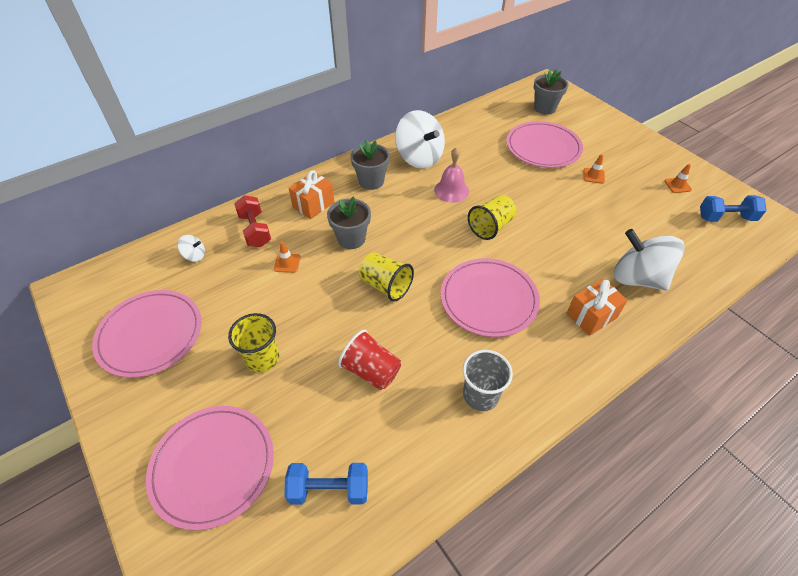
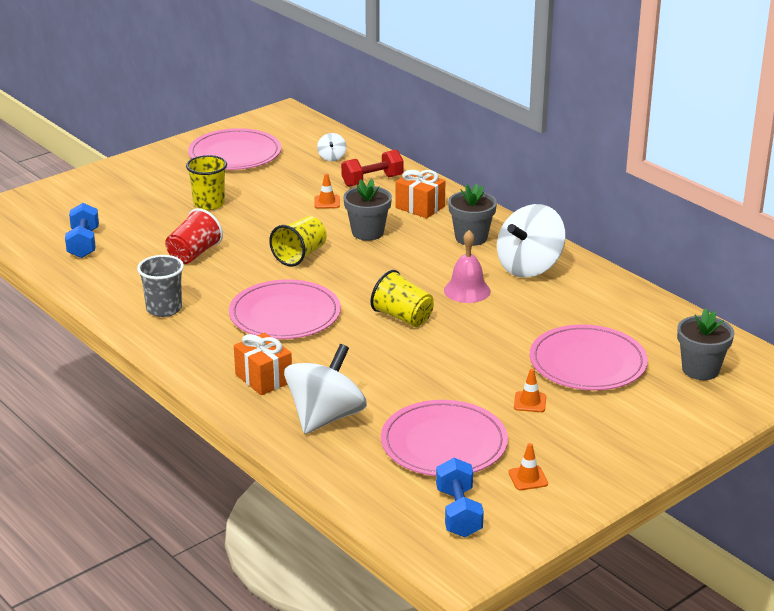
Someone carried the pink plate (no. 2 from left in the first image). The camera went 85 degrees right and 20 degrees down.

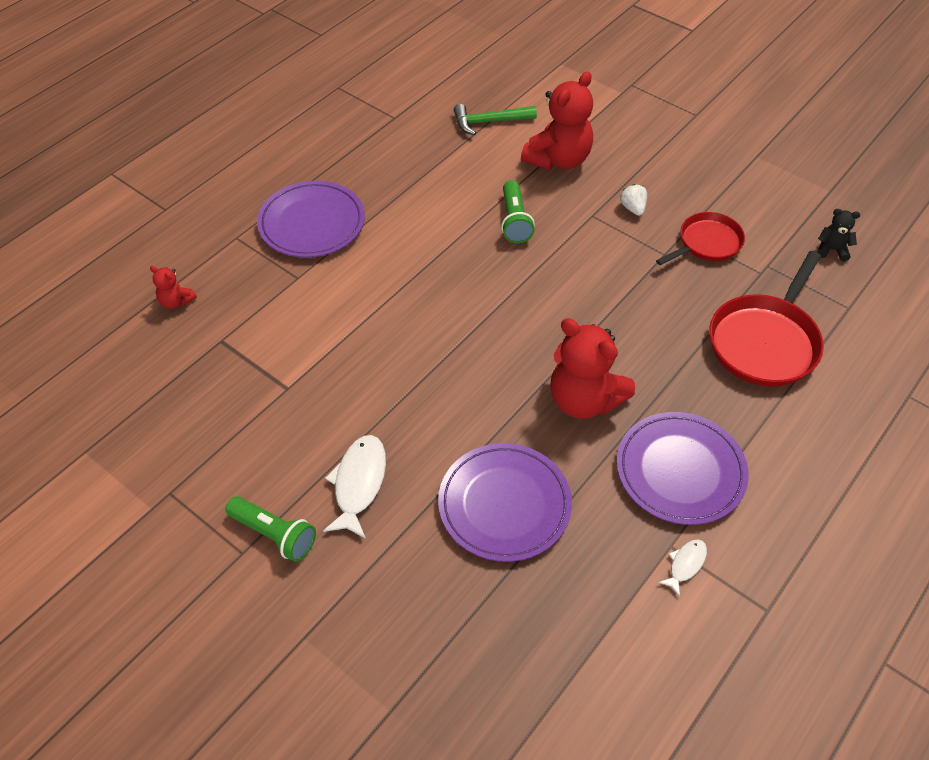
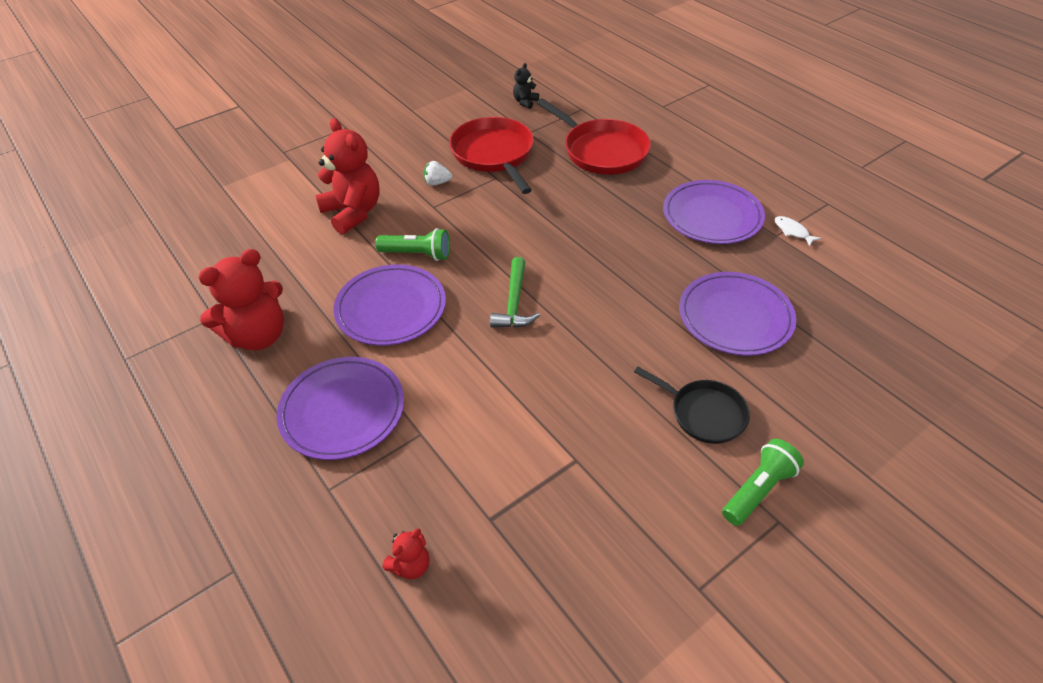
Someone carried the green hammer. Someone scaled the red pan (no. 1 from left) by 1.60. Someone carried the red teddy bear (no. 3 from left in the first image). Someone swapped the white fish (no. 1 from left) for the black pan. Someone put down the purple plate (no. 2 from left). The camera went 75 degrees left and 5 degrees down.

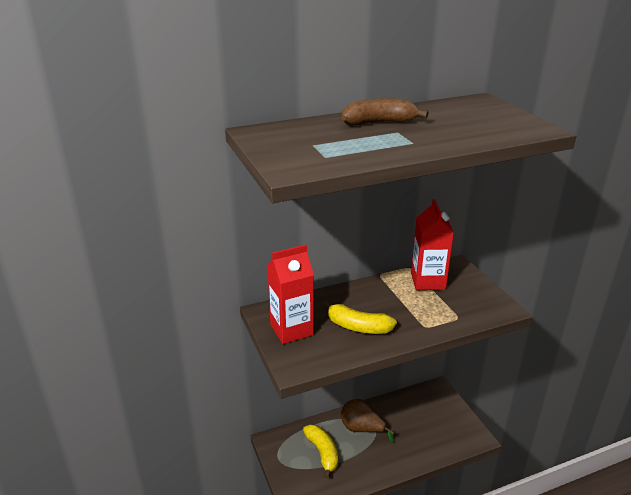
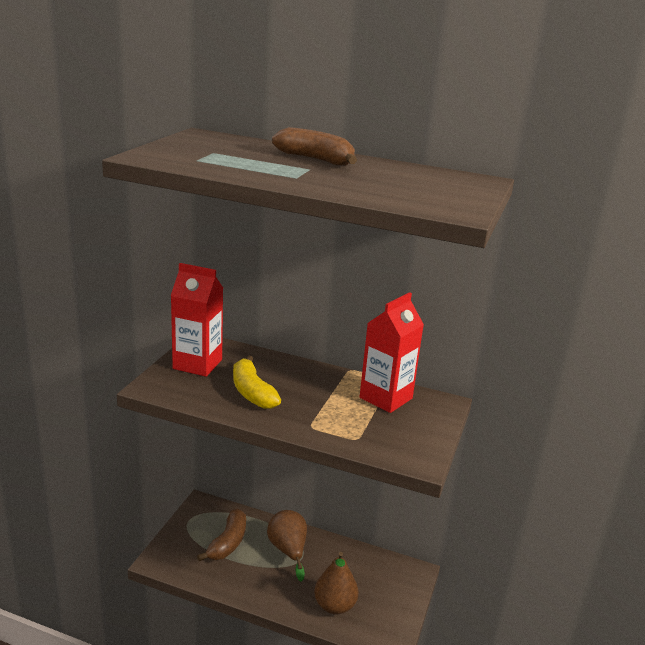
Someone repainted the yellow banana (no. 1 from left), which became the brown banana (no. 1 from left). Someone put down the brown pear (no. 2 from left). The camera went 40 degrees right and 5 degrees down.

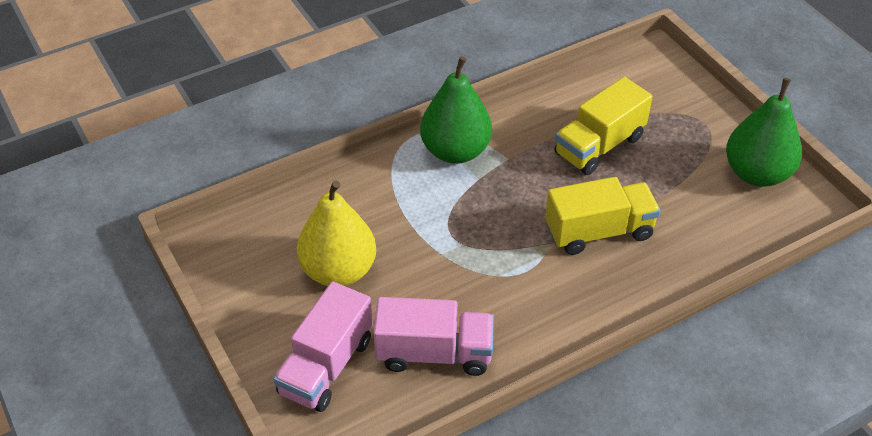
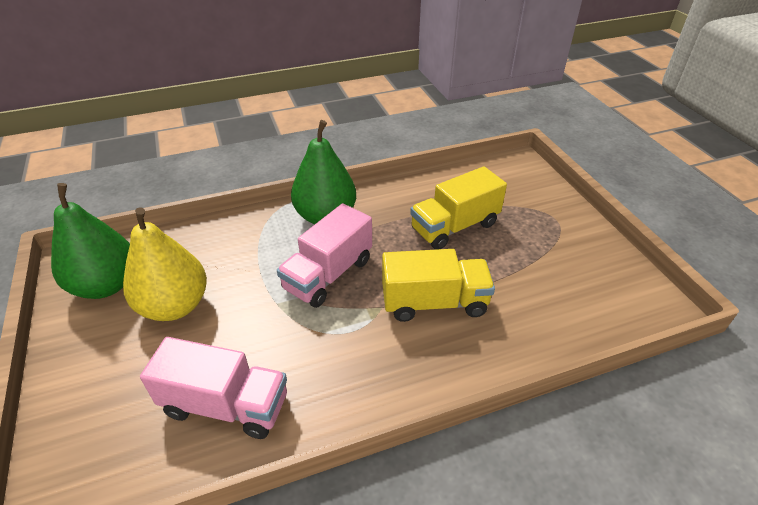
Someone carried the green pear (no. 2 from left in the first image). Someone carried the pink truck (no. 1 from left in the first image). The camera went 10 degrees right and 5 degrees down.

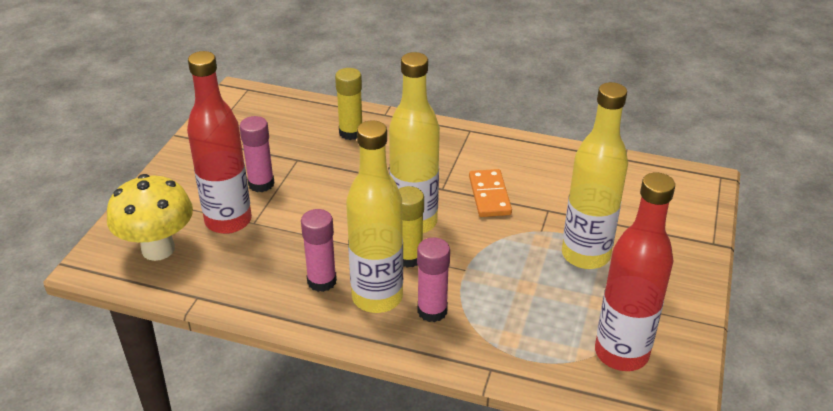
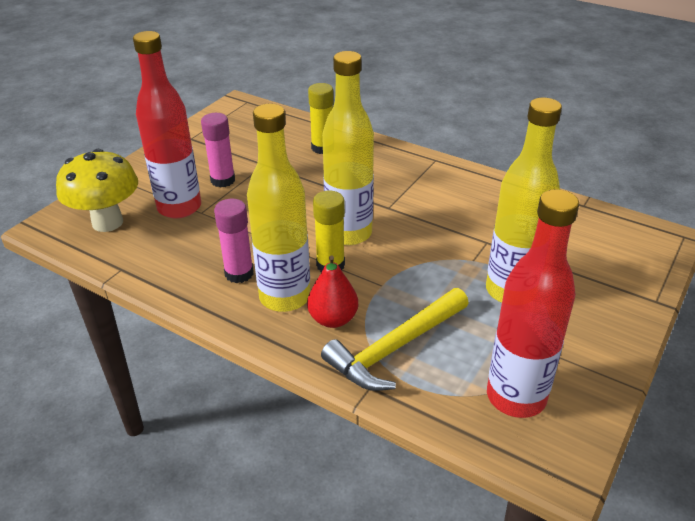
Someone took away the orange domino. Someone swapped the pink glue stick (no. 3 from left) for the red pear. Someone put down the yellow hammer. The camera went 15 degrees right and 0 degrees up.

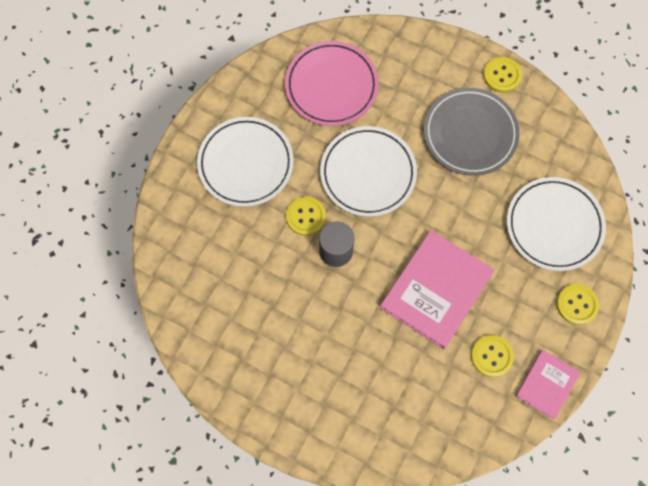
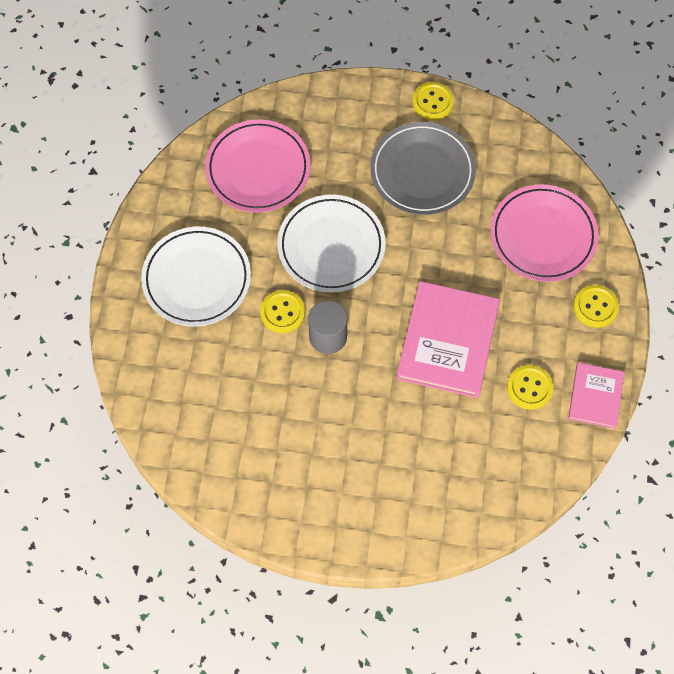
Someone repainted the white plate (no. 3 from left), which became the pink plate (no. 2 from left). The camera went 20 degrees left and 5 degrees down.

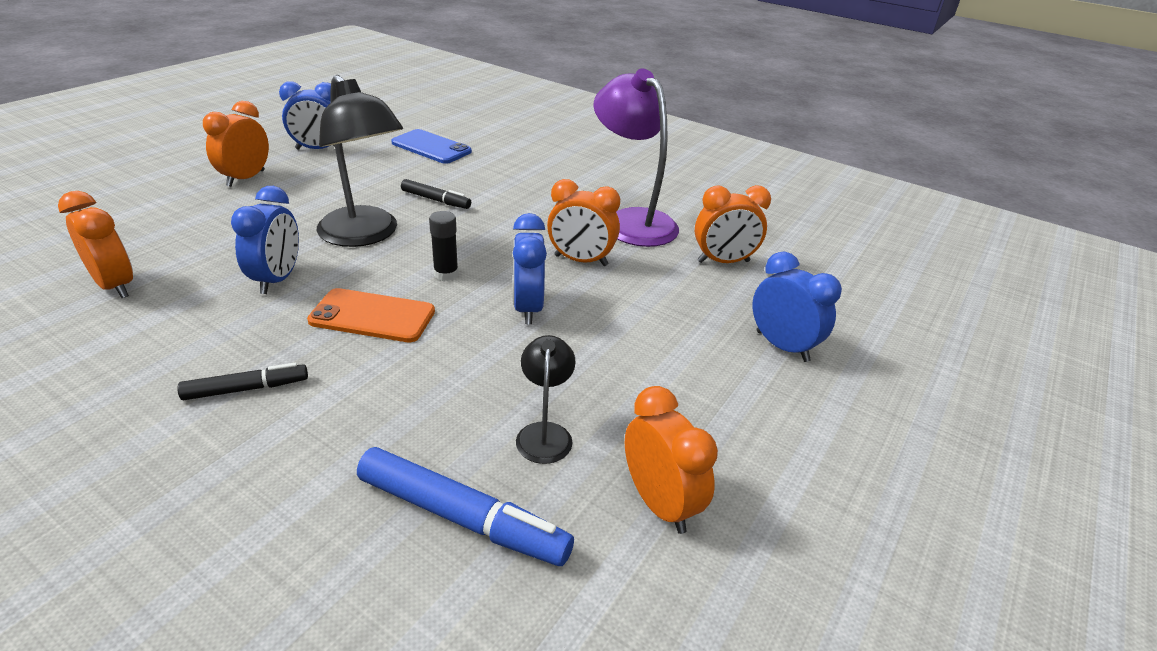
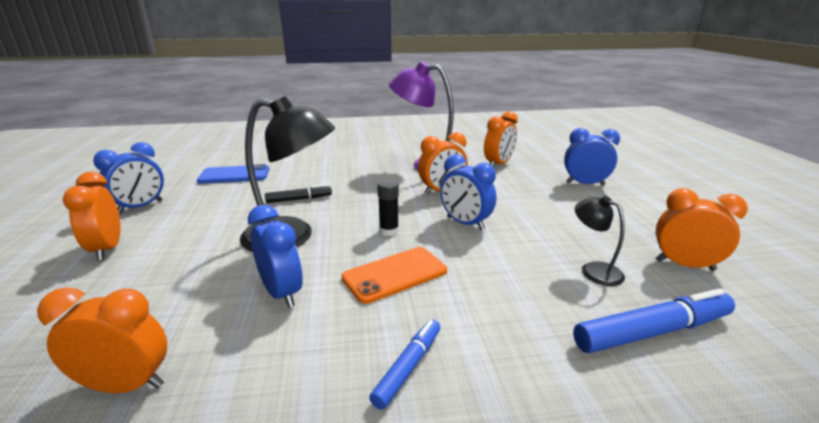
Someone repainted the black marker (no. 1 from left), which became the blue marker (no. 1 from left). The camera went 40 degrees left and 10 degrees down.

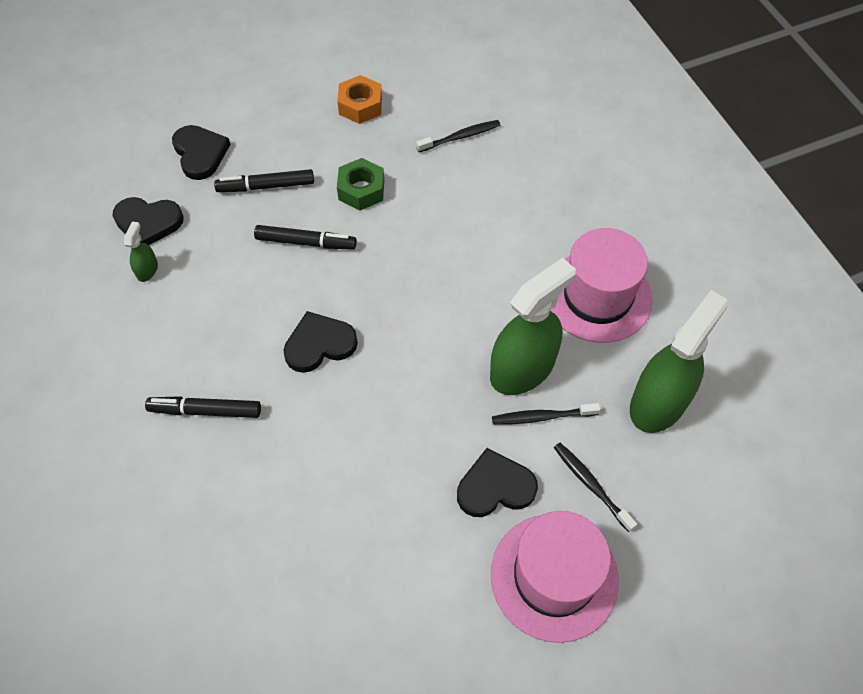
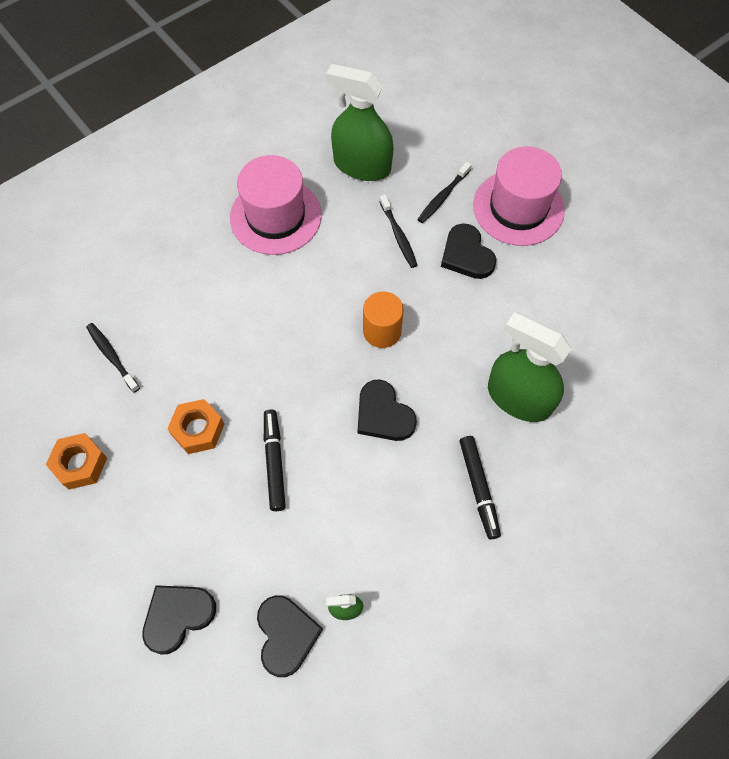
Someone repainted the green nut, which became the orange nut (no. 2 from left). Someone took away the black marker (no. 2 from left). Someone carried the green spray bottle (no. 2 from left in the first image). Someone put down the orange cylinder. The camera went 105 degrees left and 5 degrees up.

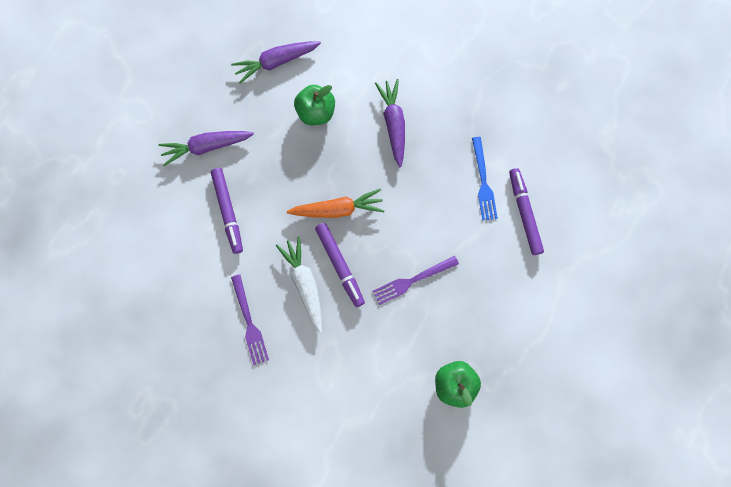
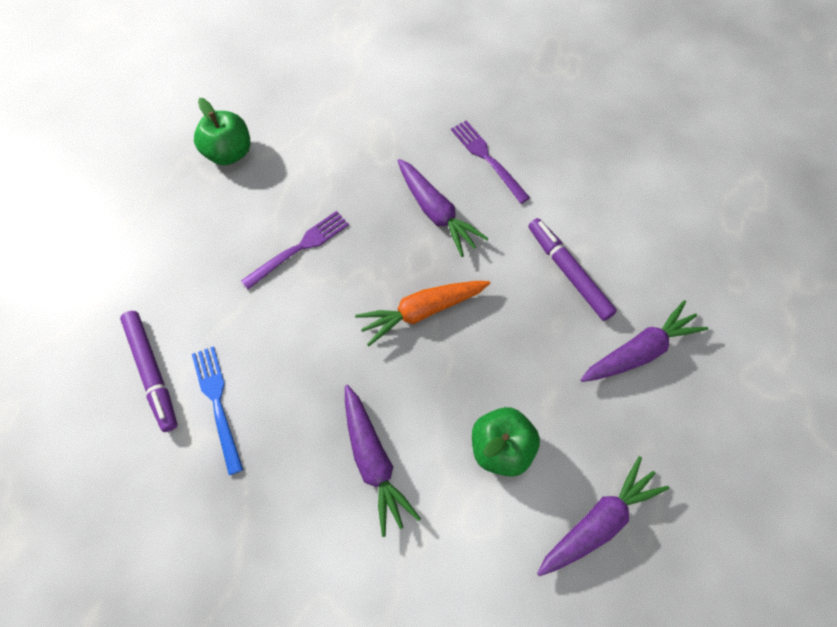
Someone took away the purple marker (no. 2 from left). Someone repainted the white carrot, which became the purple carrot (no. 2 from left). The camera went 165 degrees right and 10 degrees down.

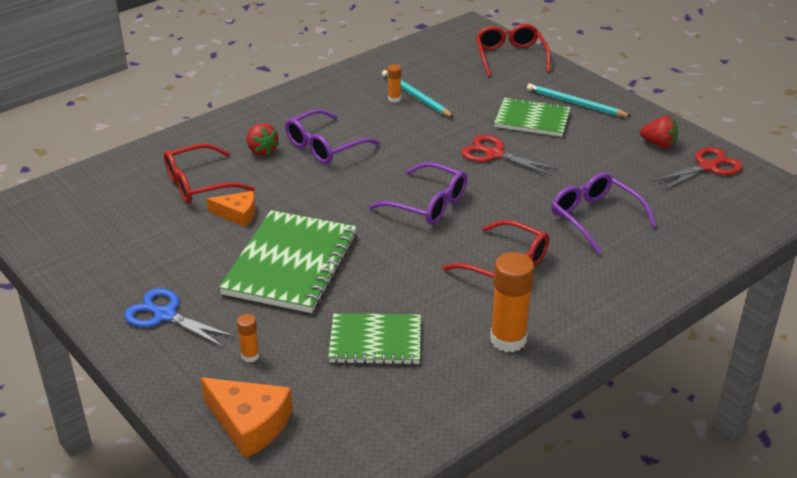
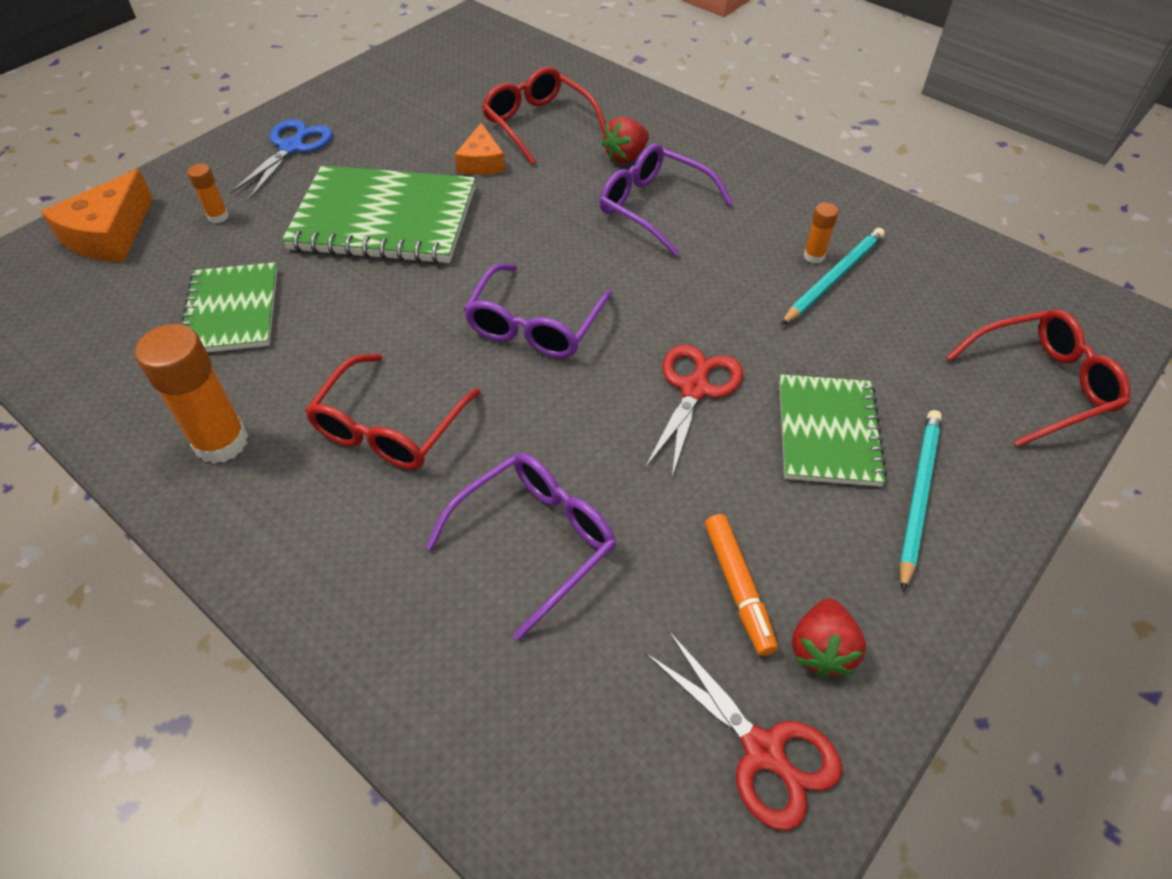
Someone put down the orange marker. The camera went 80 degrees right and 15 degrees up.

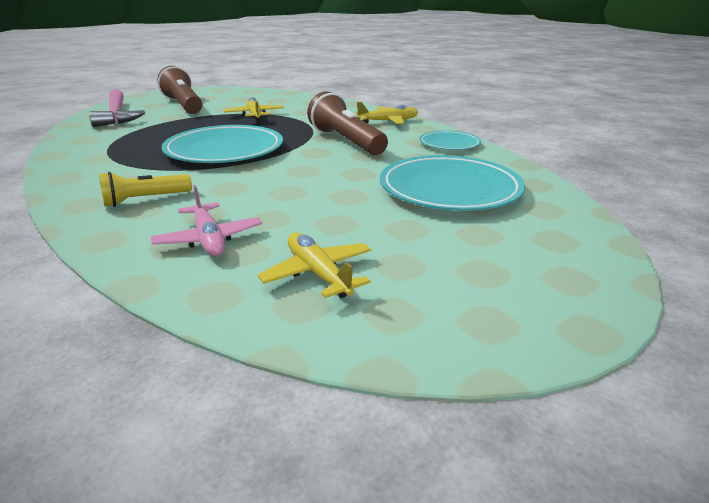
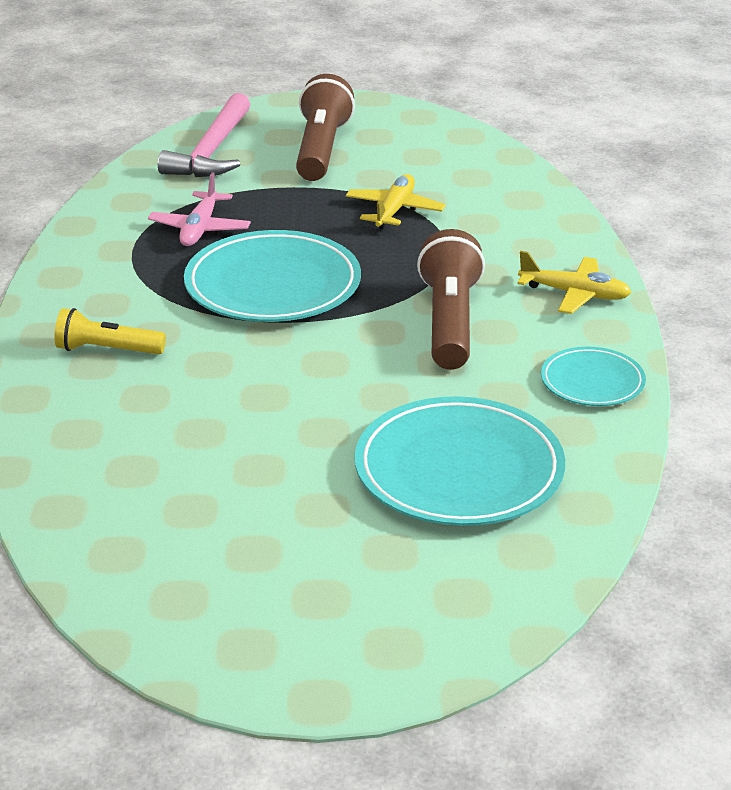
Someone carried the pink plane. Someone took away the yellow plane (no. 2 from left). The camera went 35 degrees right and 5 degrees up.

